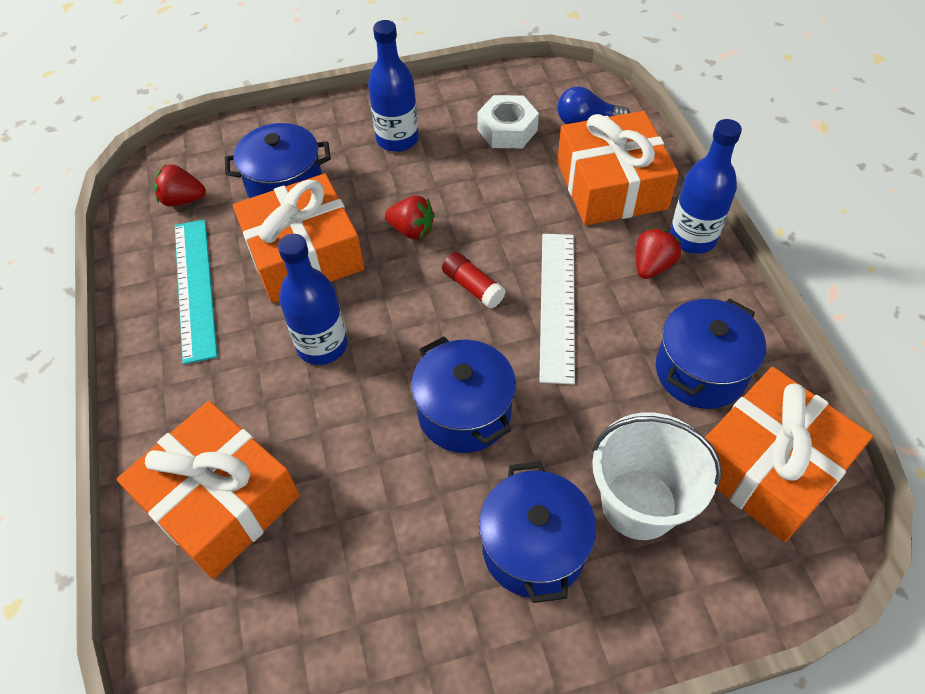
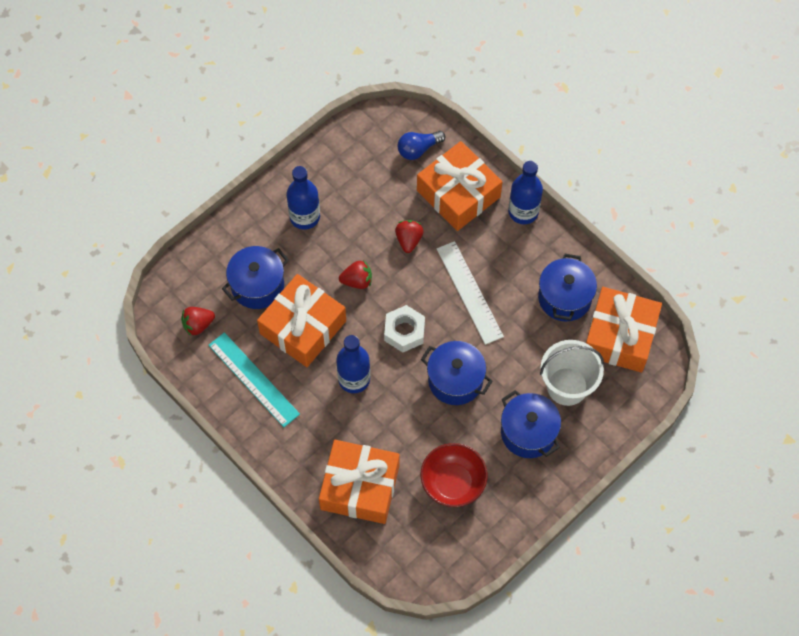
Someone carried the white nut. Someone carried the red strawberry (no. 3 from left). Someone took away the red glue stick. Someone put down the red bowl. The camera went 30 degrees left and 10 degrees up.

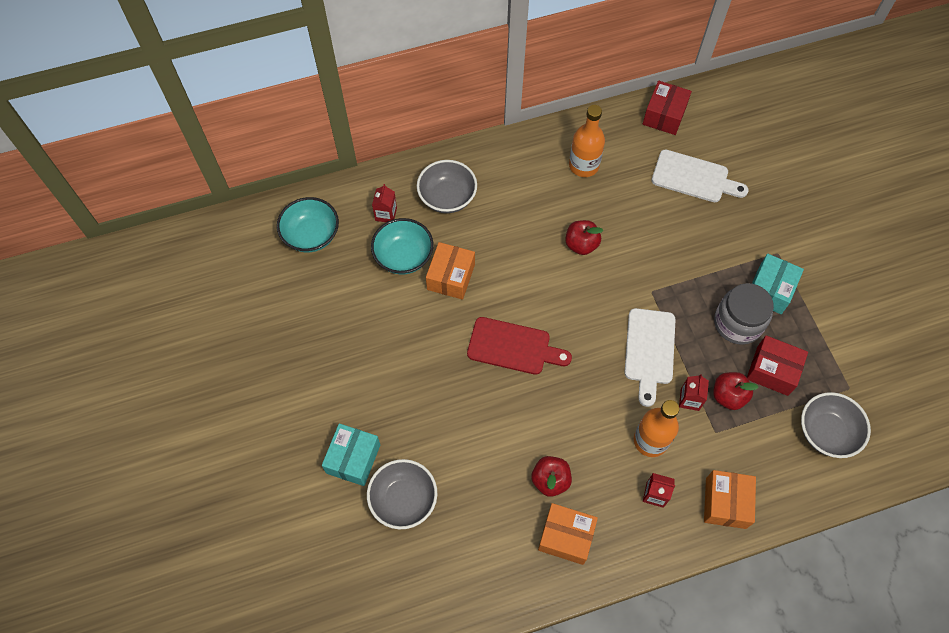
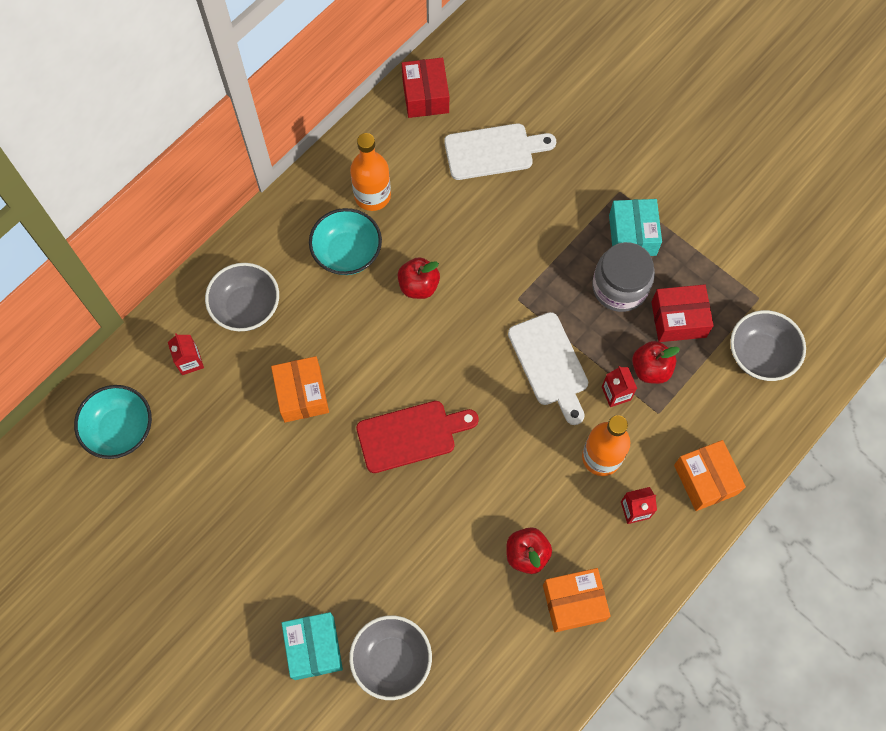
Someone carried the turquoise bowl (no. 2 from left). The camera went 30 degrees left and 5 degrees up.

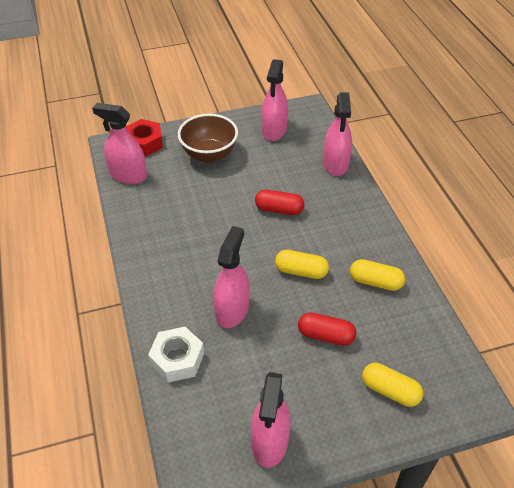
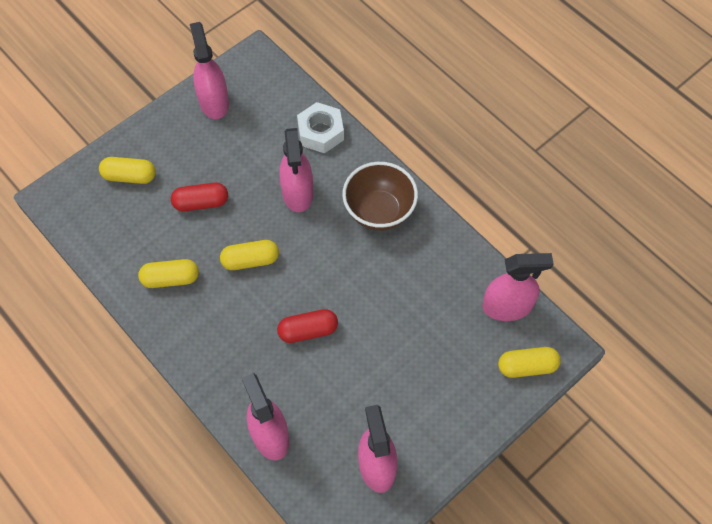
Someone carried the brown bowl. Someone swapped the red nut for the yellow capsule (no. 4 from left). The camera went 155 degrees right and 15 degrees up.

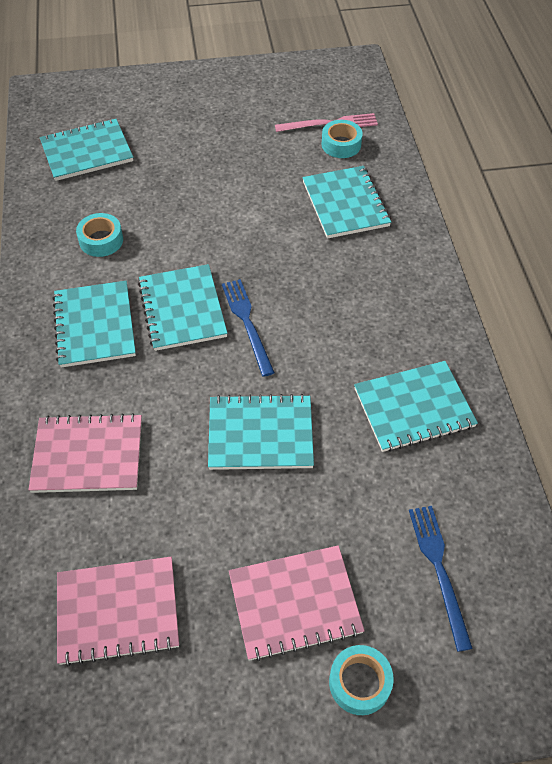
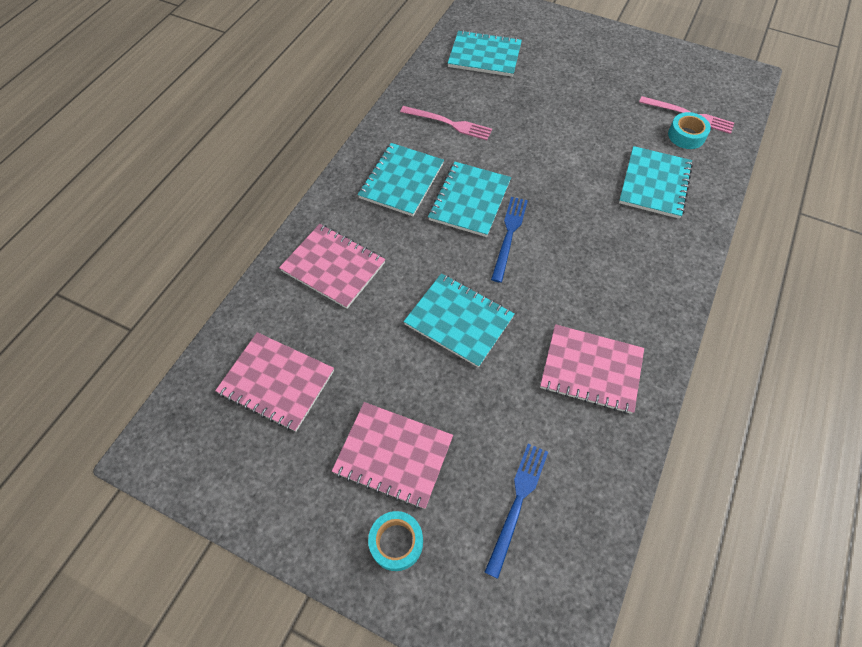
Someone swapped the turquoise tape (no. 1 from left) for the pink fork (no. 1 from left). Someone repainted the turquoise notebook (no. 6 from left), which became the pink notebook (no. 4 from left). The camera went 35 degrees right and 5 degrees up.

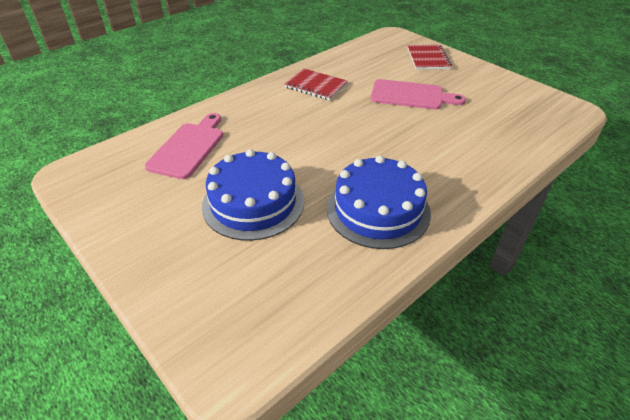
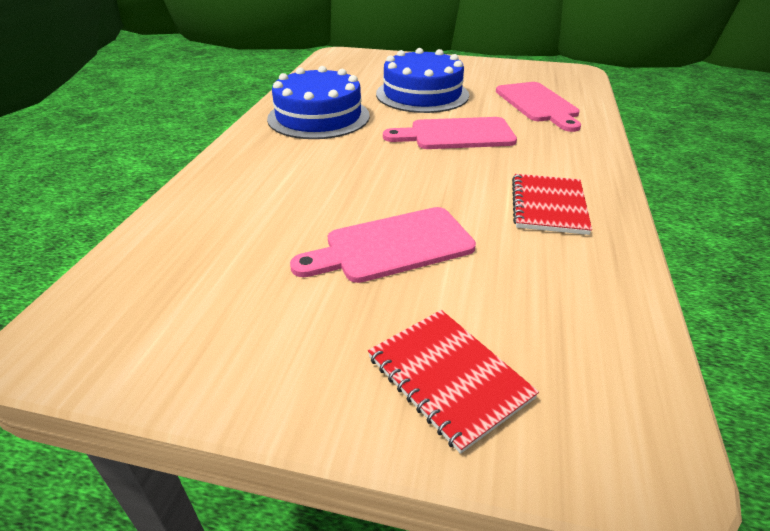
Someone rotated the red notebook (no. 1 from left in the first image) by 75 degrees counterclockwise. Someone put down the pink cutting board (no. 2 from left). The camera went 145 degrees right and 5 degrees down.

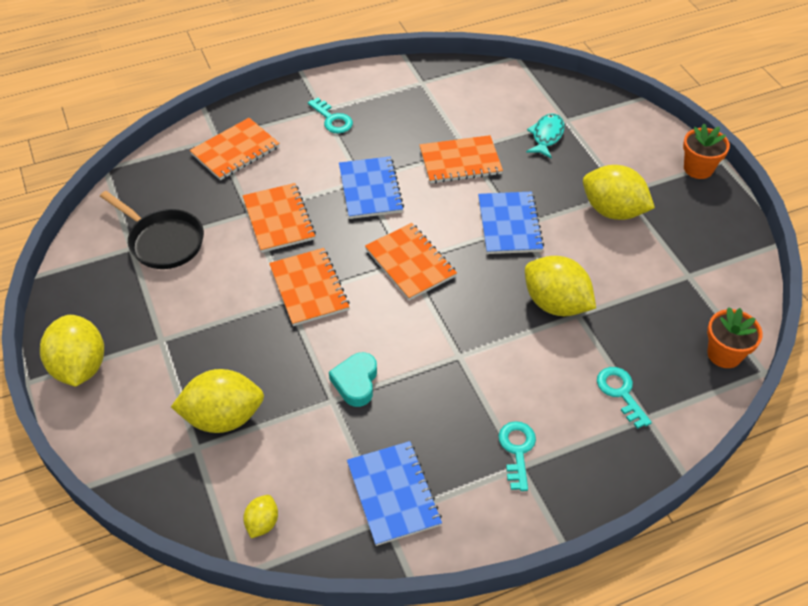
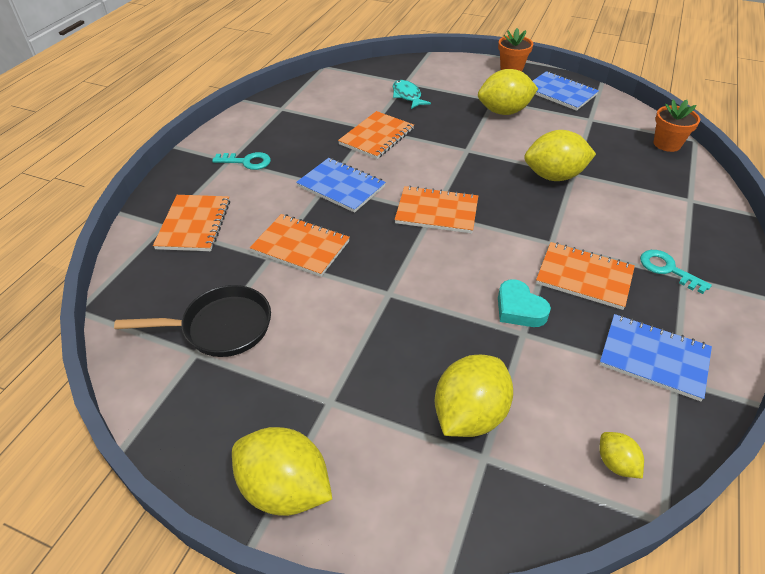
Someone carried the blue notebook (no. 3 from left in the first image). Someone carried the orange notebook (no. 3 from left in the first image). Someone took away the turquoise key (no. 3 from left). The camera went 45 degrees left and 5 degrees down.

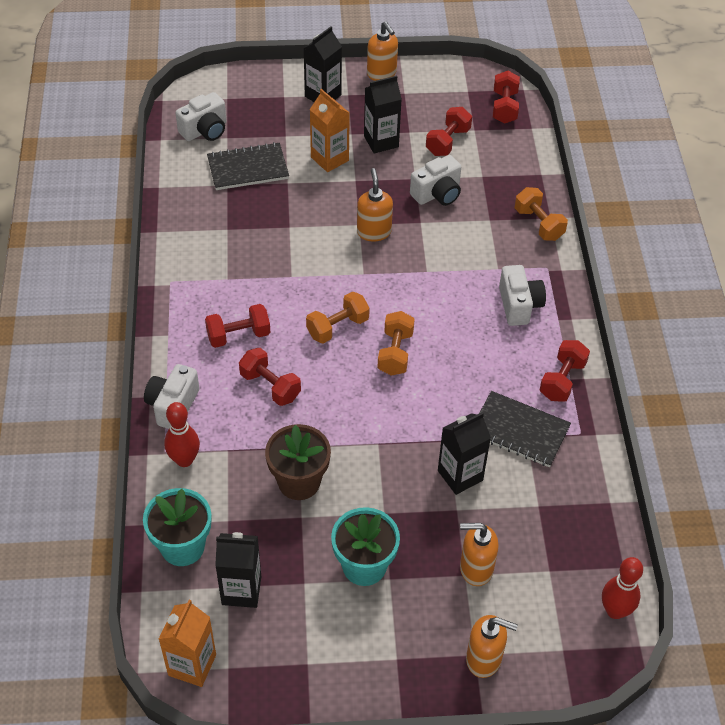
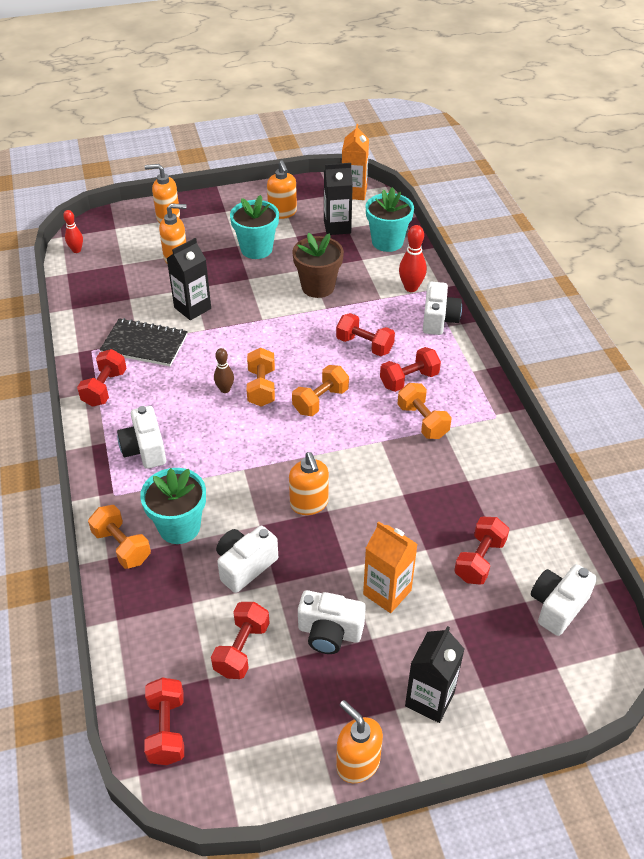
Someone swapped the black carton (no. 3 from left) for the white camera (no. 3 from left). Someone swapped the black notebook (no. 1 from left) for the red dumbbell (no. 6 from left). Someone scaled the red bowling pin (no. 2 from left in the first image) by 0.66. Someone put down the orange soap dispenser (no. 3 from left). Someone put down the brown bowling pin. Someone put down the orange dumbbell (no. 4 from left). Someone put down the turquoise flower pot (no. 1 from left). The camera went 170 degrees right and 5 degrees down.

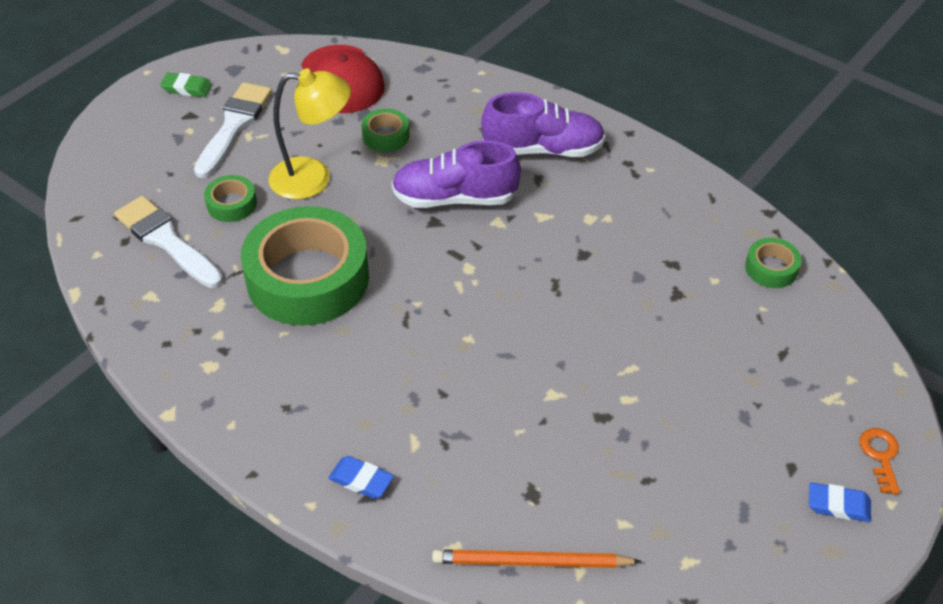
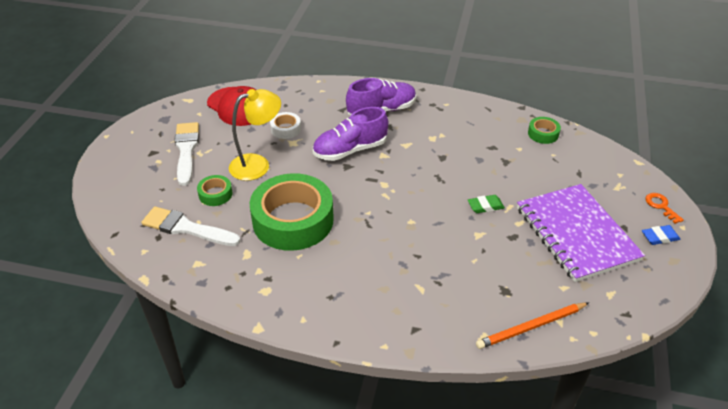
Someone carried the green eraser. Someone repainted the green tape (no. 3 from left), which became the white tape. Someone took away the blue eraser (no. 1 from left). Someone put down the purple notebook. The camera went 25 degrees left and 5 degrees down.

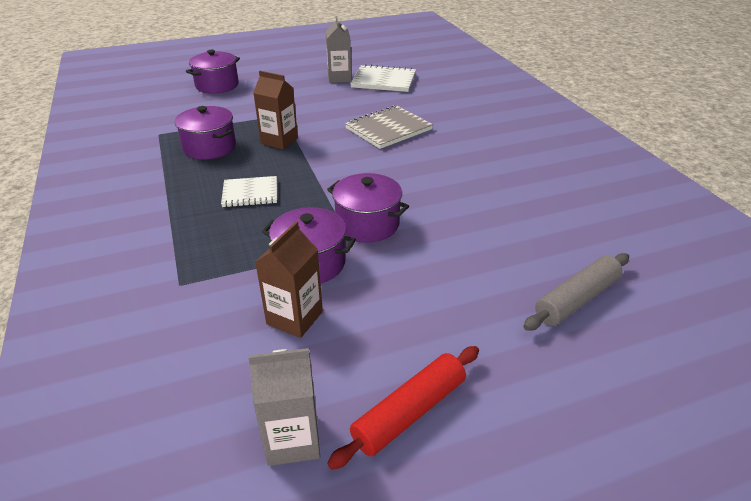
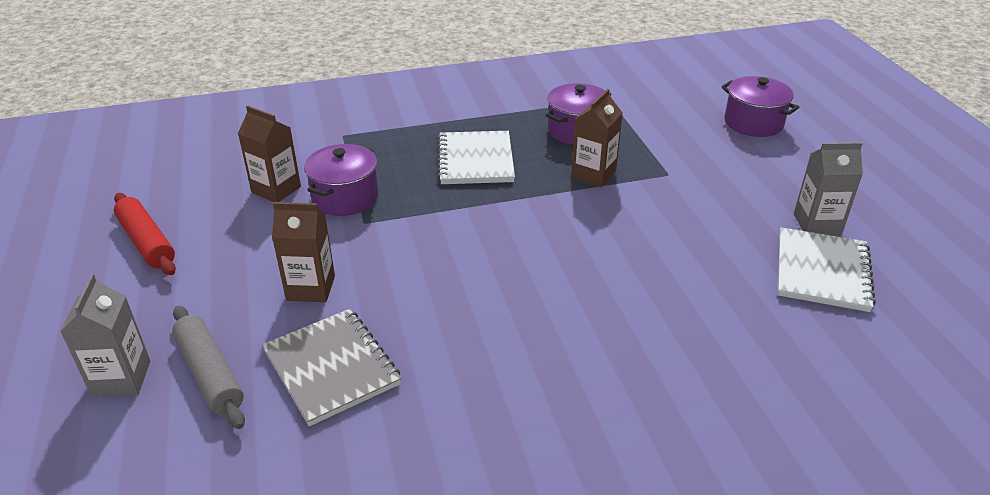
Someone carried the grey notebook. Someone took away the purple pot (no. 4 from left). Someone scaled the white notebook (no. 1 from left) by 1.52. Someone carried the grey carton (no. 1 from left). Someone put down the brown carton (no. 2 from left). The camera went 95 degrees right and 0 degrees up.

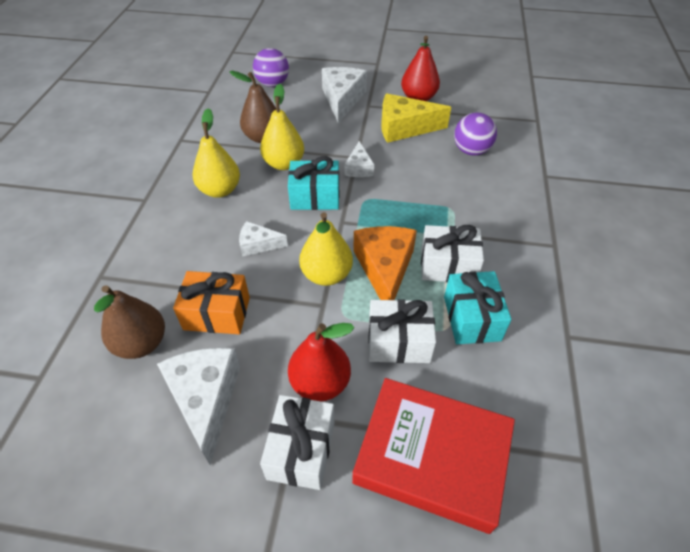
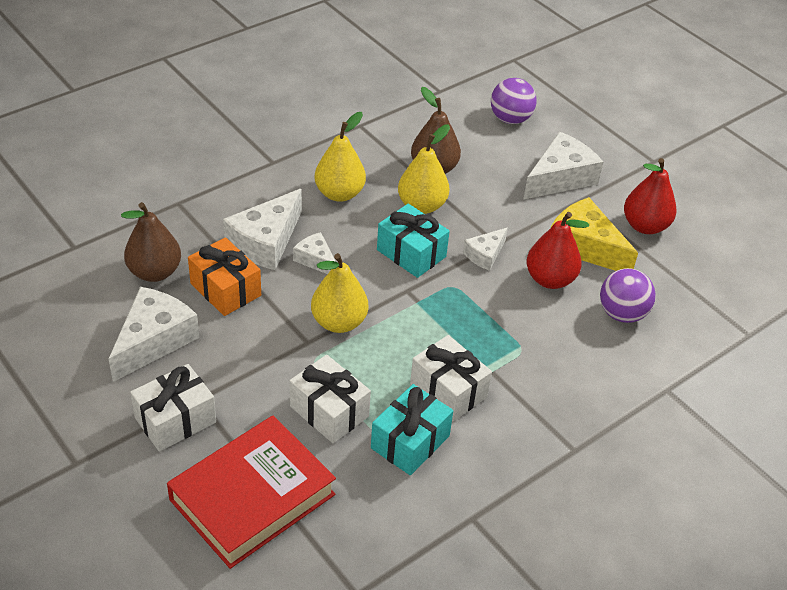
Someone took away the orange cheese. Someone carried the red pear (no. 1 from left). Someone rotated the red book by 75 degrees clockwise. Someone put down the white cheese (no. 2 from left). The camera went 40 degrees right and 5 degrees down.

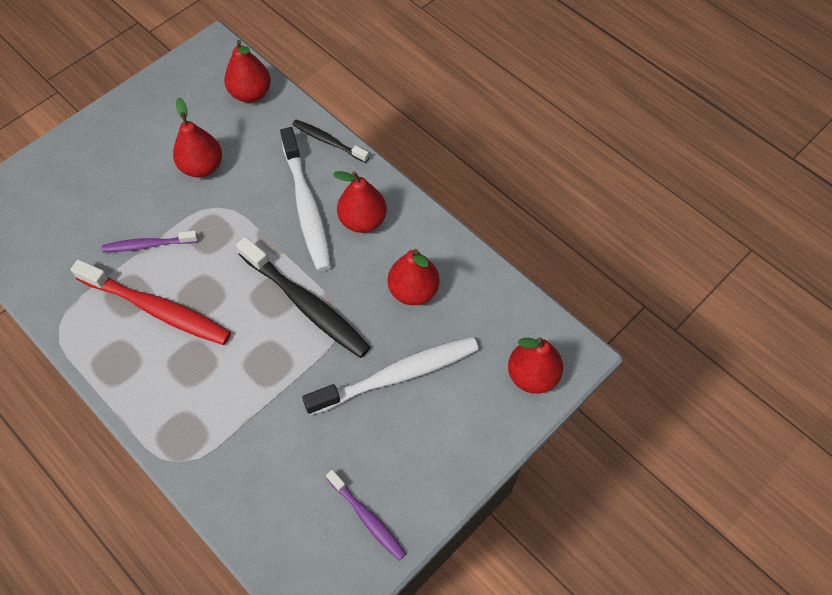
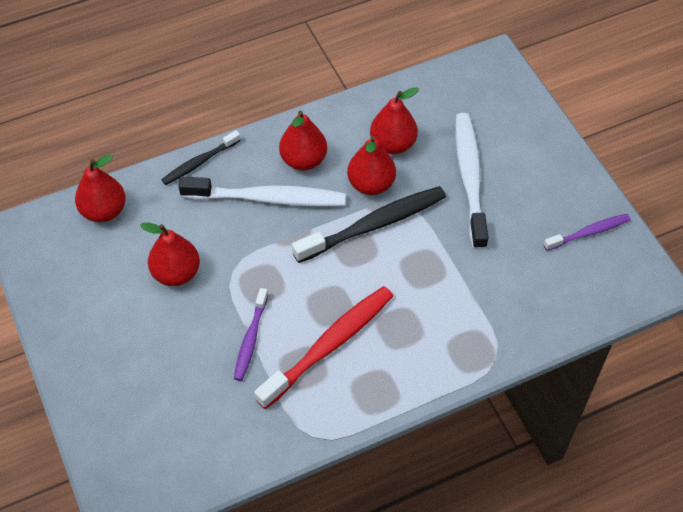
Someone carried the red pear (no. 5 from left in the first image). The camera went 70 degrees left and 5 degrees down.

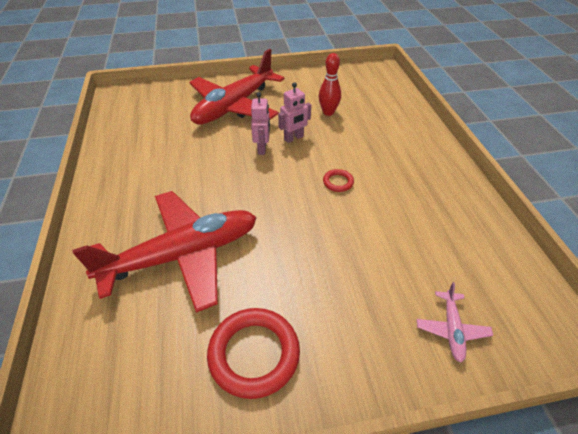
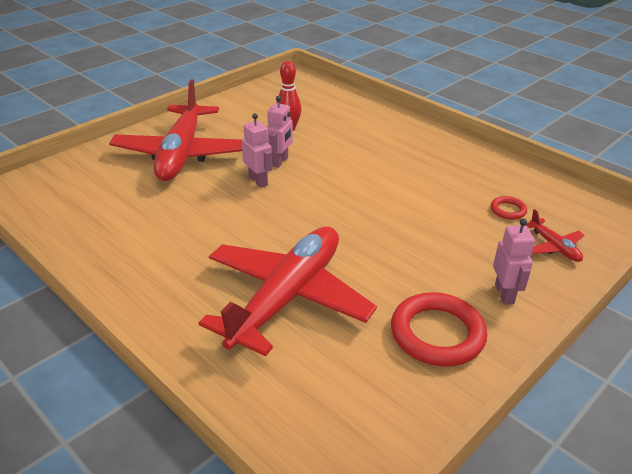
Someone carried the red ring (no. 2 from left). Someone repainted the pink plane, which became the red plane (no. 3 from left). Someone put down the pink robot (no. 3 from left). The camera went 35 degrees left and 10 degrees down.

